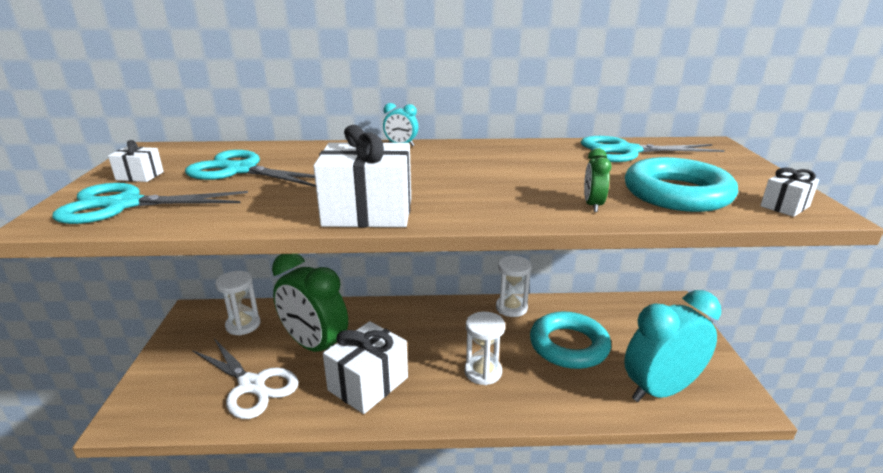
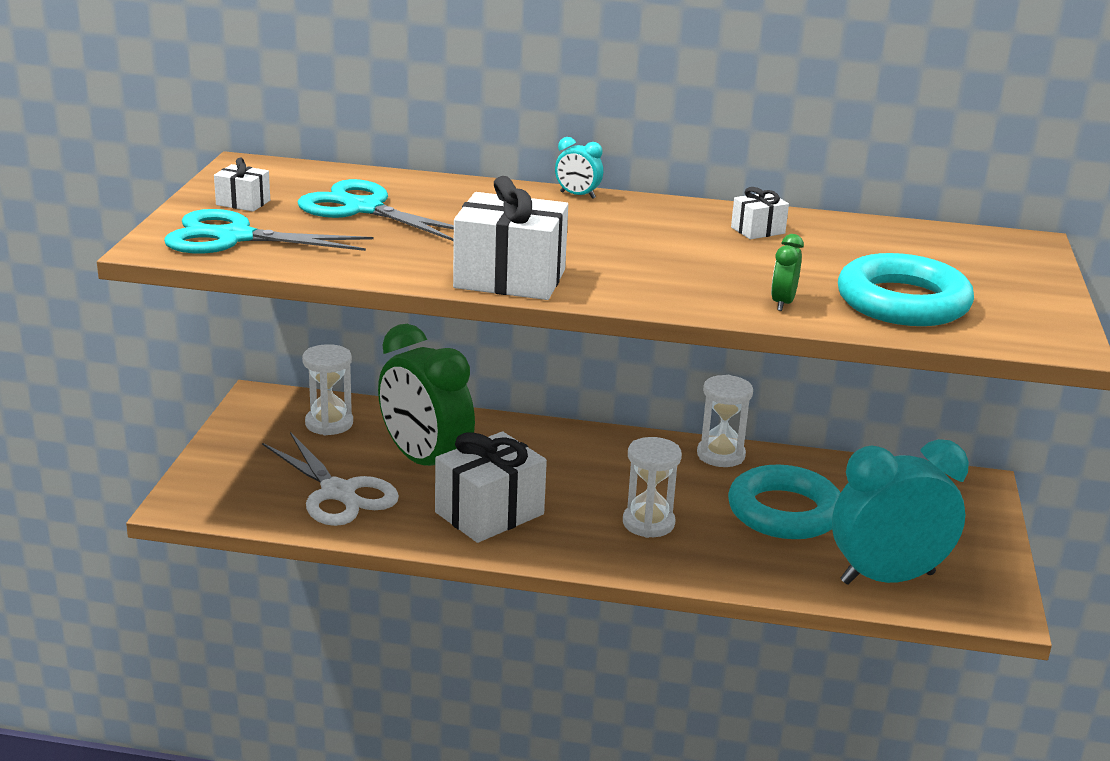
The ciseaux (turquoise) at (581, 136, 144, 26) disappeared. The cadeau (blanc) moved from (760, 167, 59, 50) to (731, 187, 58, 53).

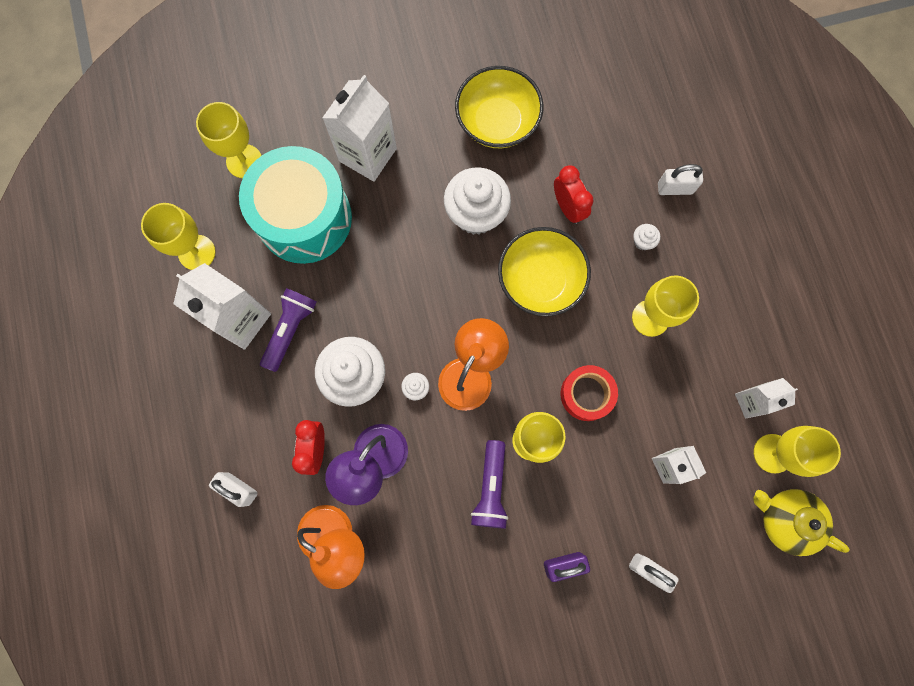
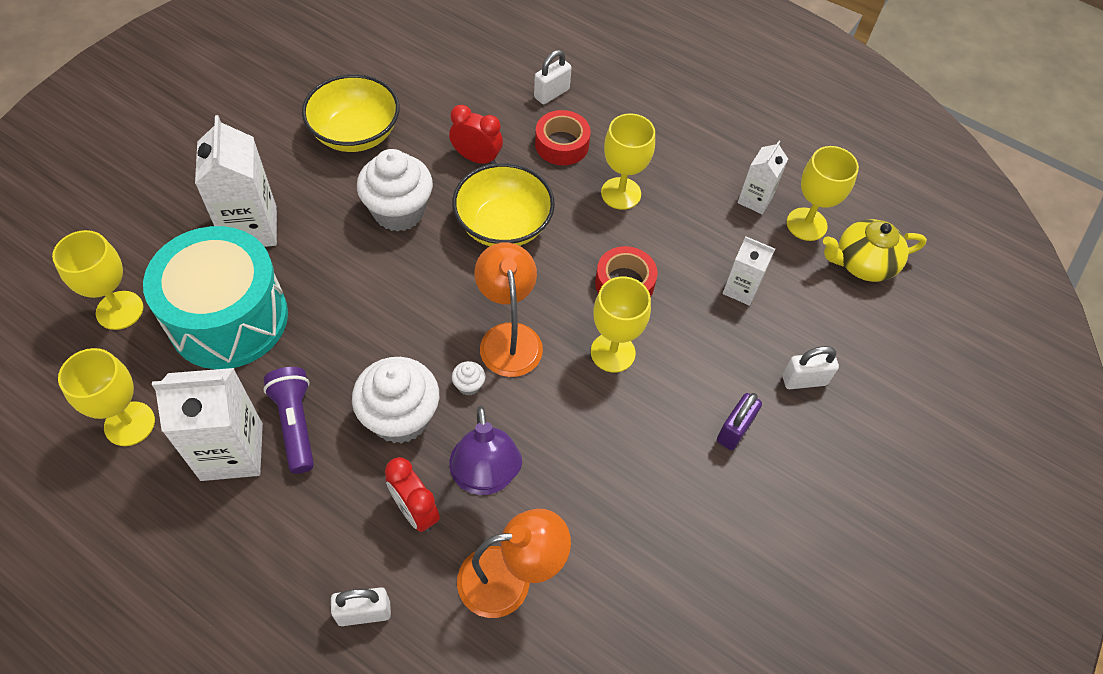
The muffin (blanc) at (633, 224, 27, 26) was replaced by the ruban adhésif (rouge) at (535, 110, 56, 55). The lampe de poche (violet) at (471, 440, 37, 88) disappeared.

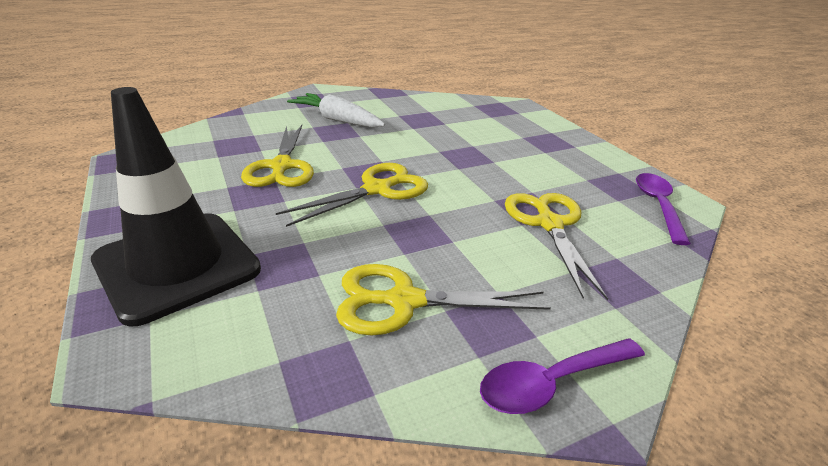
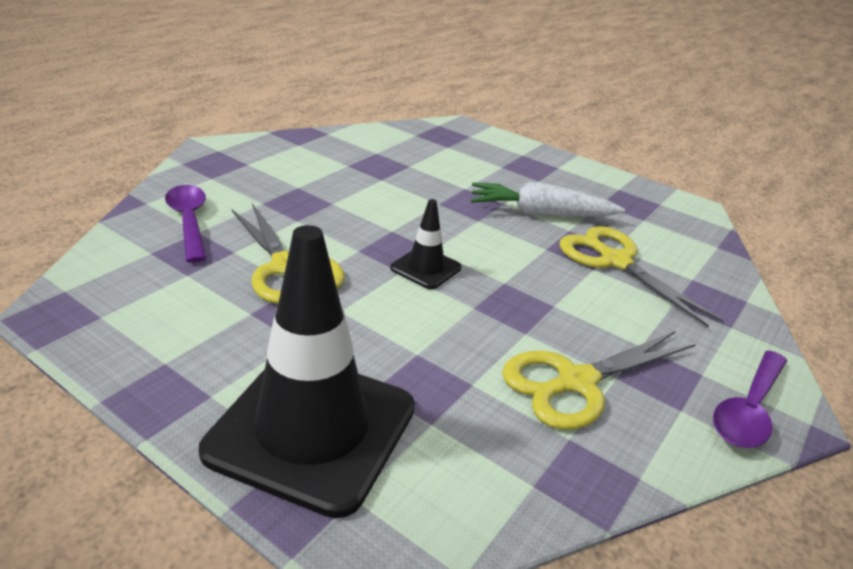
The carotte (blanc) moved from (287, 93, 98, 35) to (471, 182, 154, 34). The ciseaux (jaune) at (276, 163, 152, 64) was replaced by the cône de chantier (noir) at (390, 199, 72, 90). The cuillère (violet) moved from (636, 173, 55, 72) to (165, 185, 42, 78).

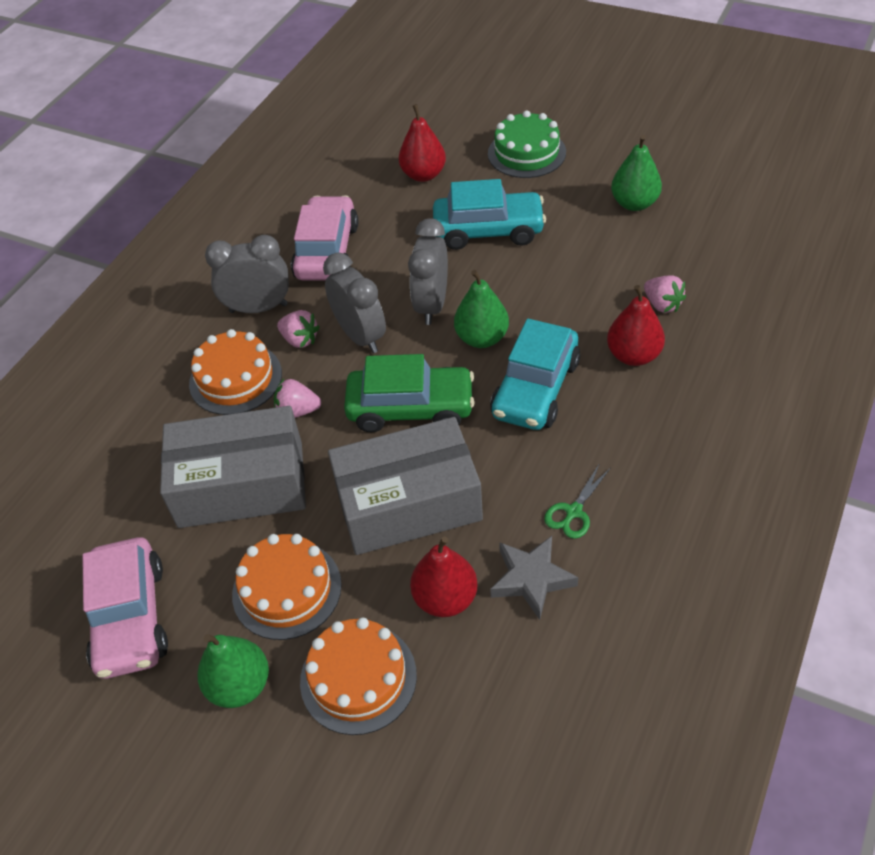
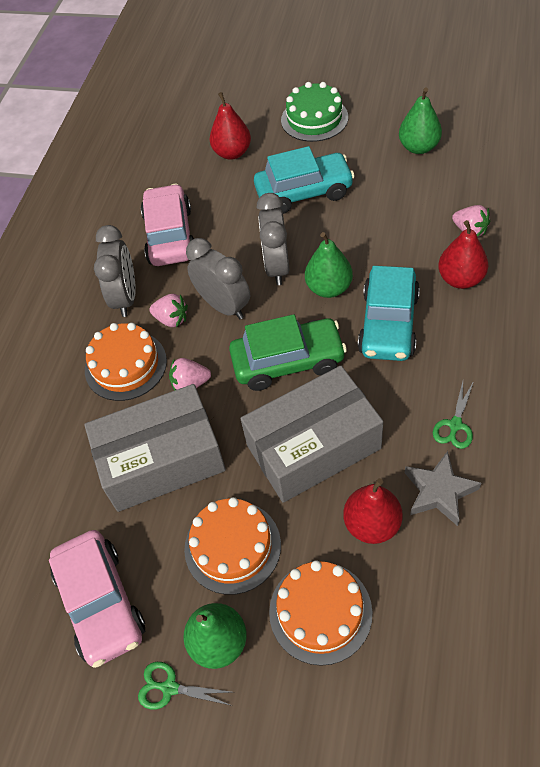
The réveil (gris) at (205, 235, 84, 78) turned 105 degrees clockwise. The ciseaux (vert) at (138, 662, 94, 47) appeared.

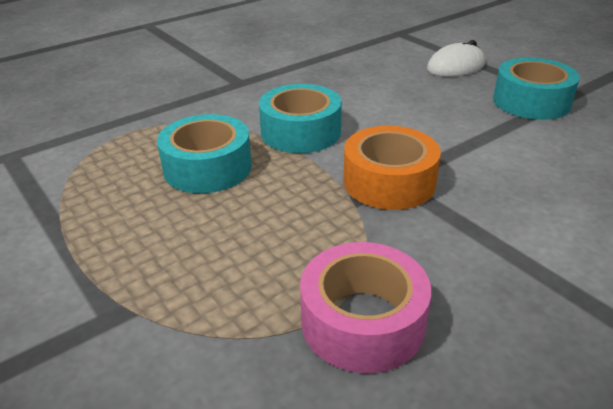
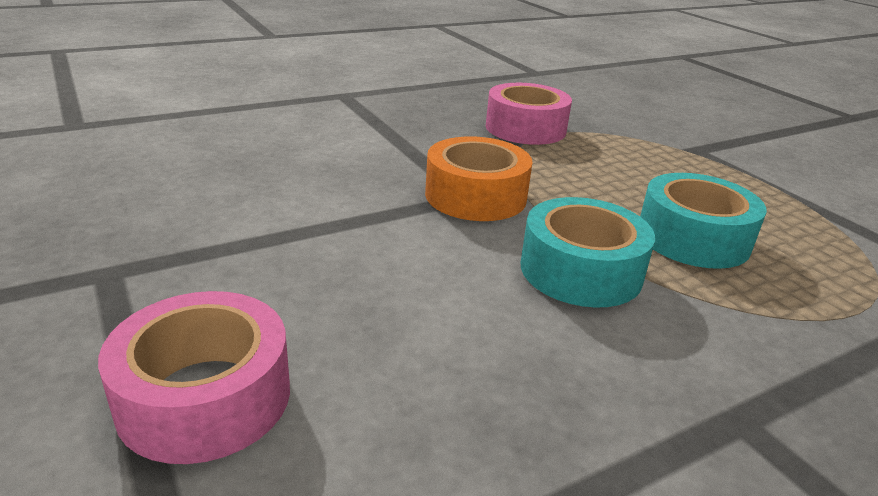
The souris (blanc) at (427, 40, 58, 37) was replaced by the ruban adhésif (rose) at (98, 291, 192, 173). The ruban adhésif (turquoise) at (493, 58, 87, 62) disappeared.

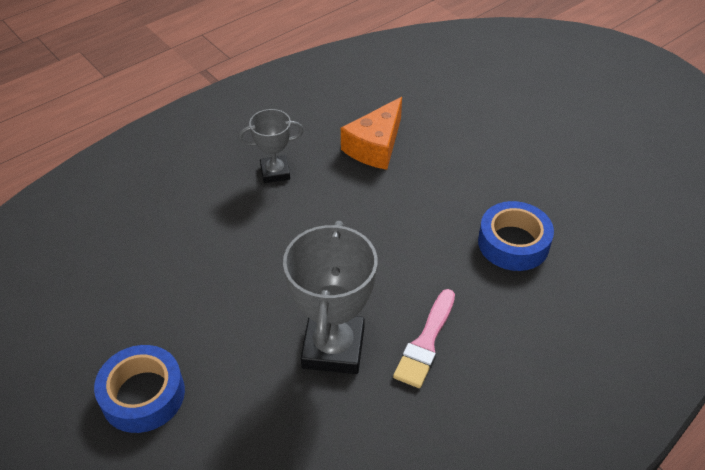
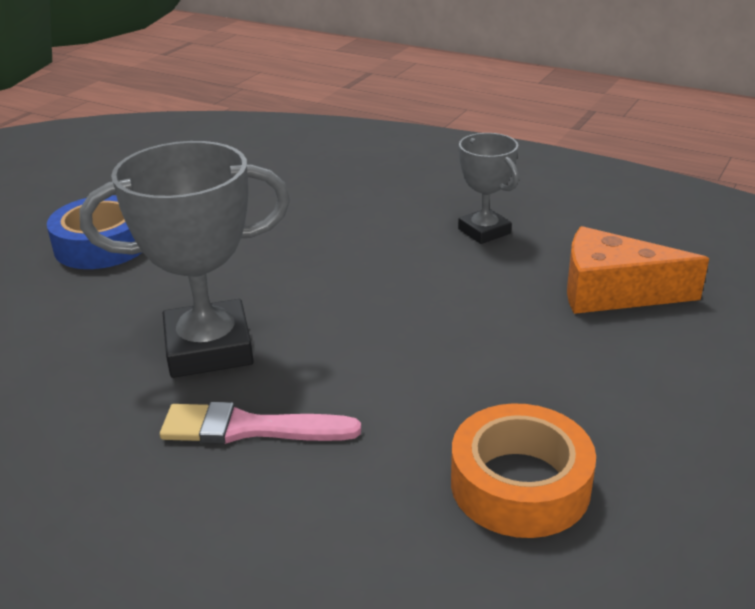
The ruban adhésif (bleu) at (478, 201, 76, 70) became the ruban adhésif (orange) at (451, 403, 145, 135).

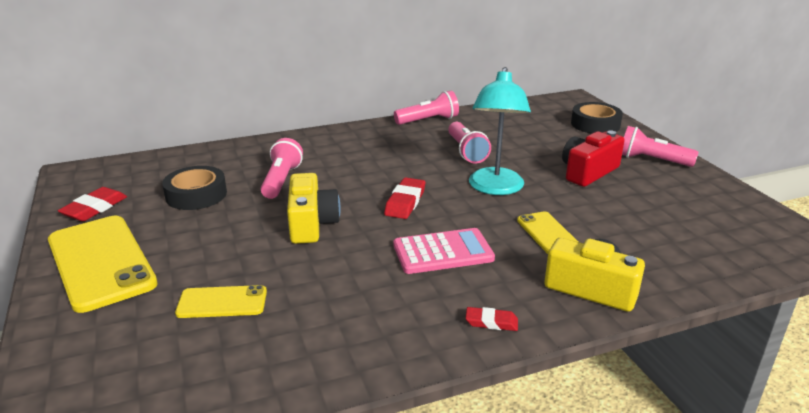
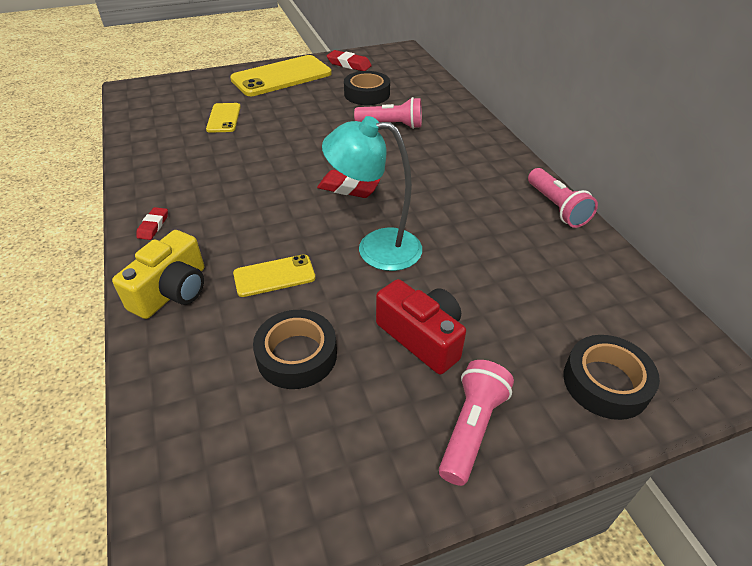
The lampe de poche (rose) at (448, 122, 43, 42) disappeared. The appareil photo (jaune) at (287, 173, 54, 71) disappeared. The calculatrice (rose) at (393, 228, 102, 46) disappeared. The ruban adhésif (noir) at (253, 310, 84, 79) appeared.

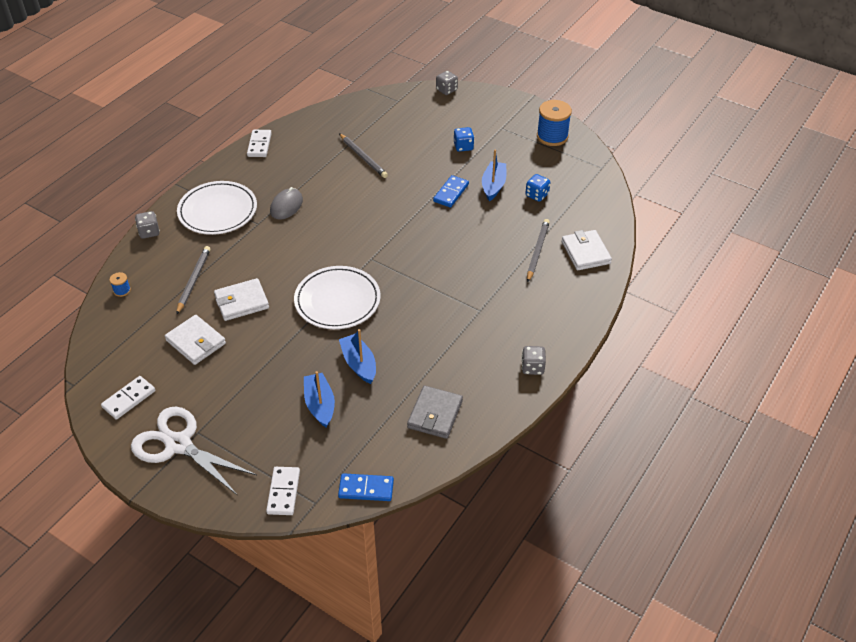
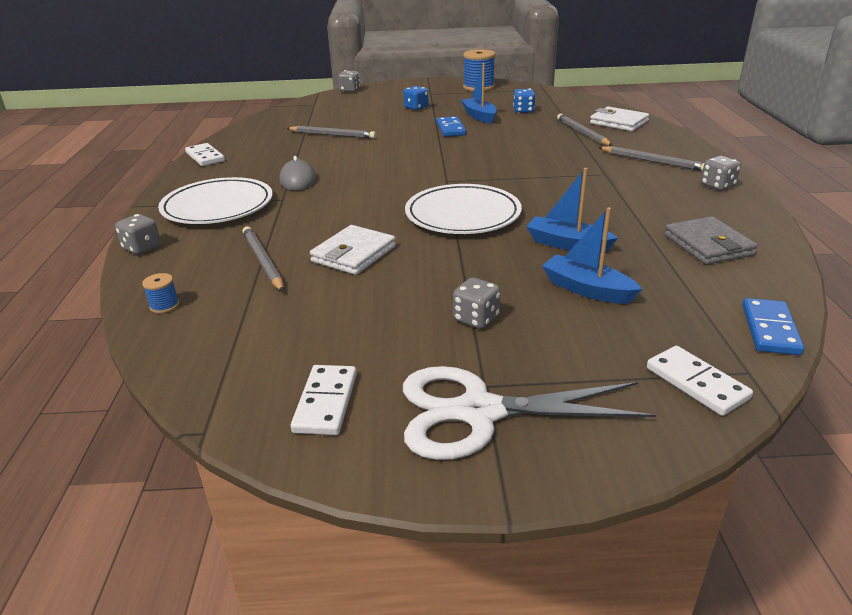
The portefeuille (blanc) at (165, 315, 61, 50) disappeared. The domino (bleu) at (338, 473, 56, 28) turned 45 degrees counterclockwise. The crayon (gris) at (598, 146, 106, 25) appeared. The dé (gris) at (453, 277, 47, 52) appeared.

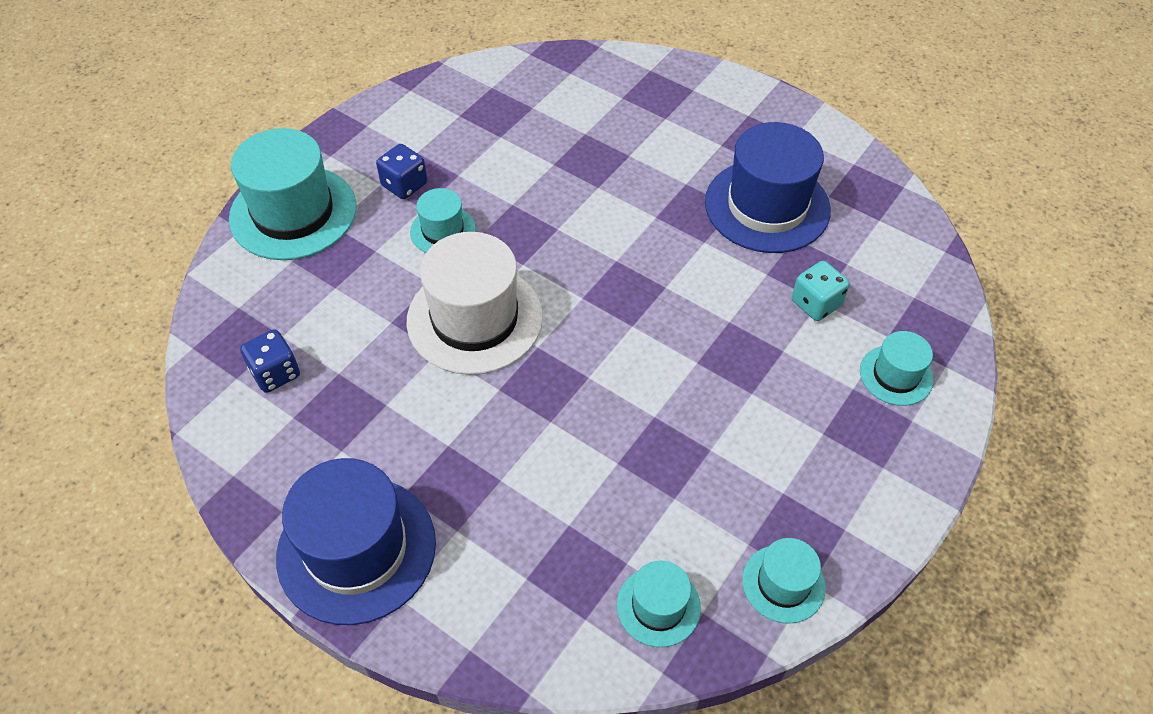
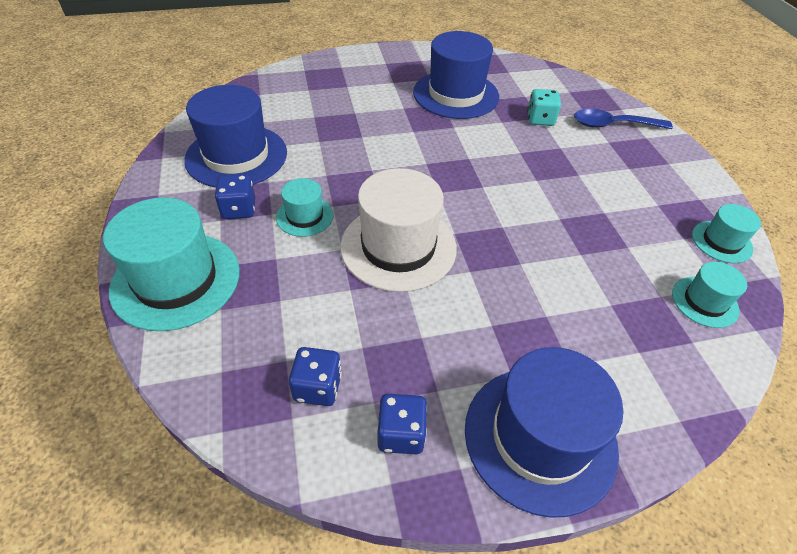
The chapeau (turquoise) at (860, 331, 74, 75) was replaced by the cuillère (bleu) at (574, 109, 99, 20). The chapeau (bleu) at (184, 85, 103, 103) appeared. The dé (bleu) at (378, 394, 49, 60) appeared.

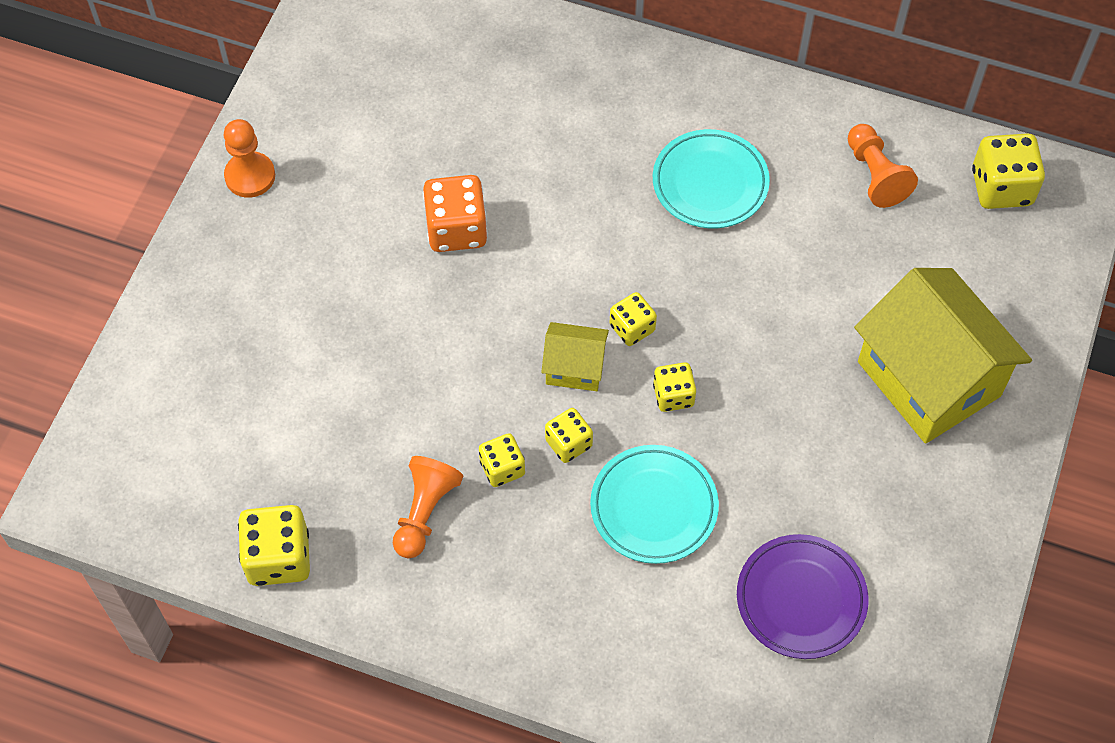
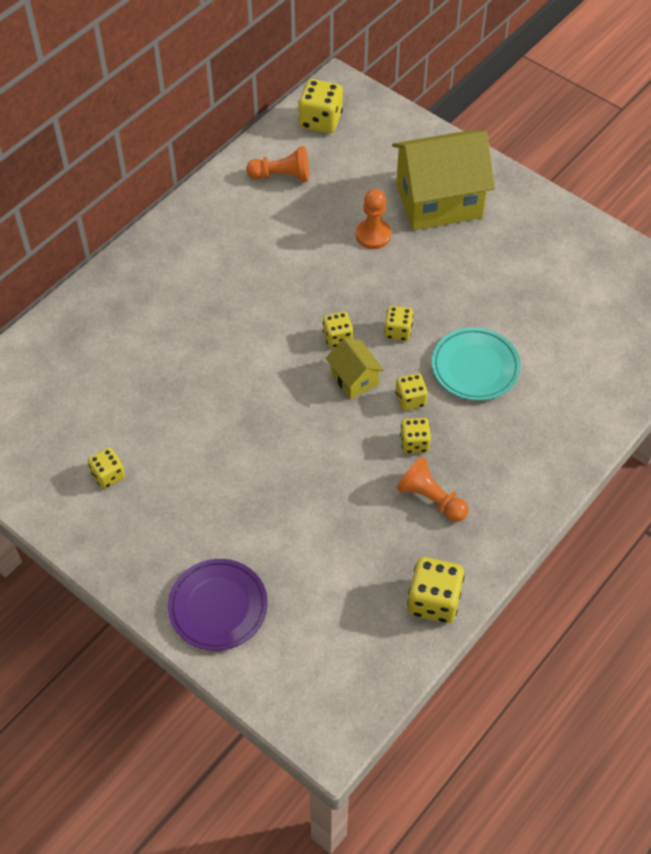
The pion (orange) moved from (224, 119, 51, 79) to (356, 189, 35, 60). The assiette (turquoise) at (653, 129, 117, 99) disappeared. The dé (orange) at (423, 175, 65, 77) disappeared. The maison (jaune) at (541, 322, 68, 69) turned 60 degrees counterclockwise. The assiette (violet) moved from (737, 534, 132, 125) to (168, 559, 100, 92). The dé (jaune) at (88, 447, 37, 42) appeared.

